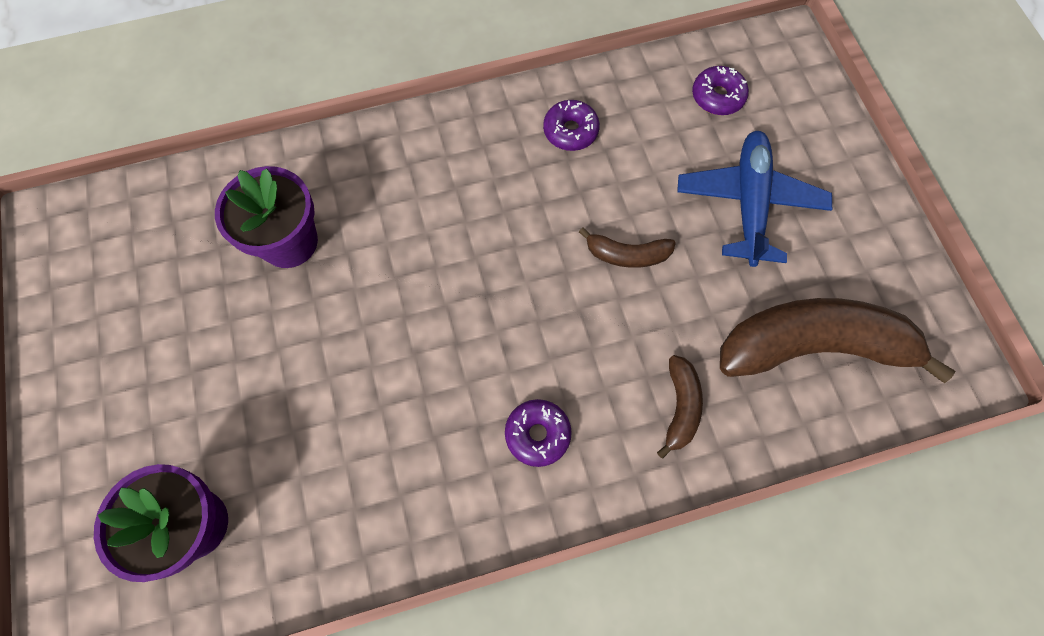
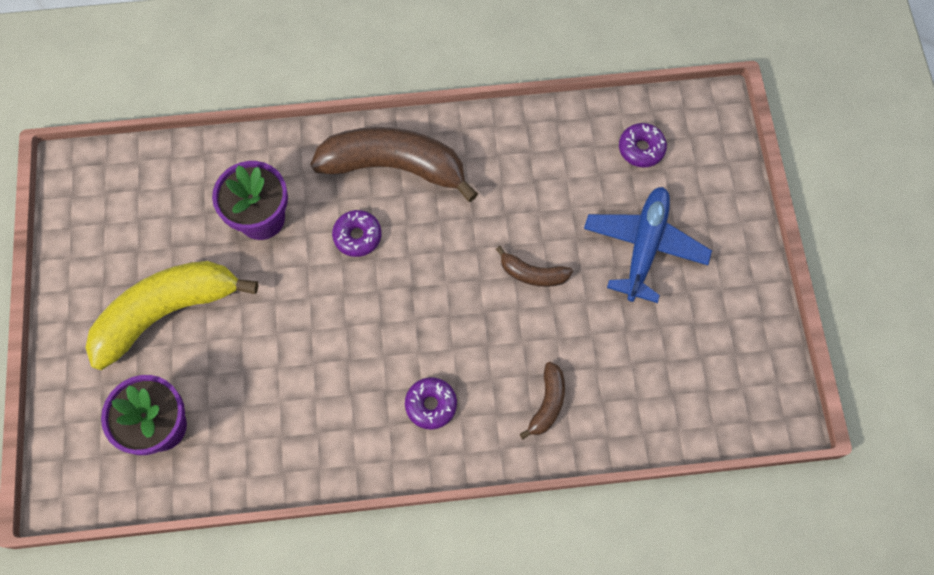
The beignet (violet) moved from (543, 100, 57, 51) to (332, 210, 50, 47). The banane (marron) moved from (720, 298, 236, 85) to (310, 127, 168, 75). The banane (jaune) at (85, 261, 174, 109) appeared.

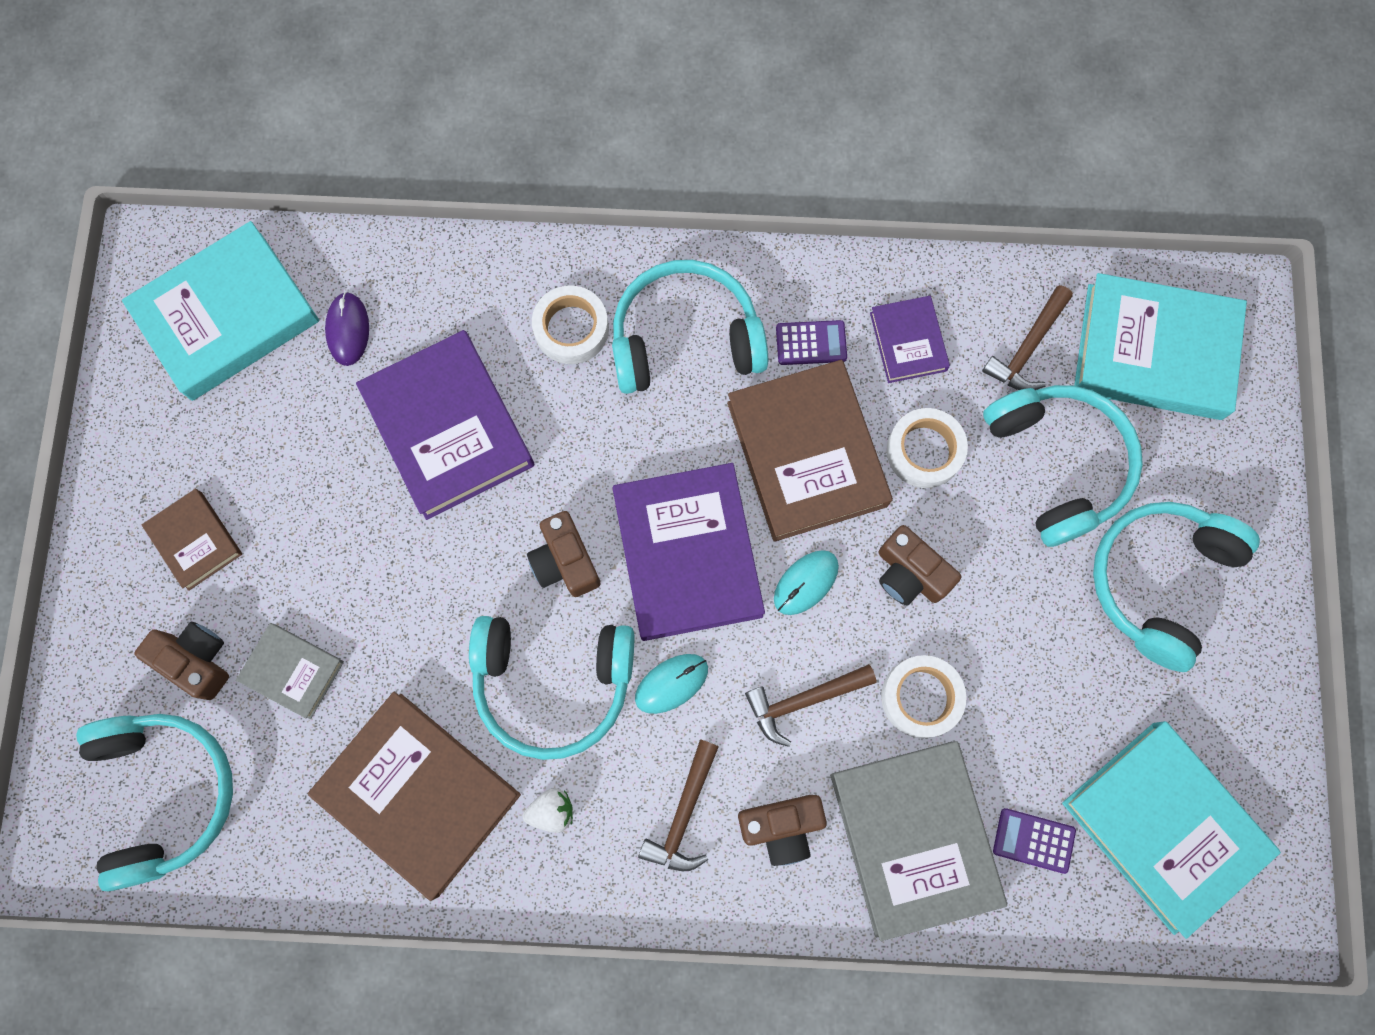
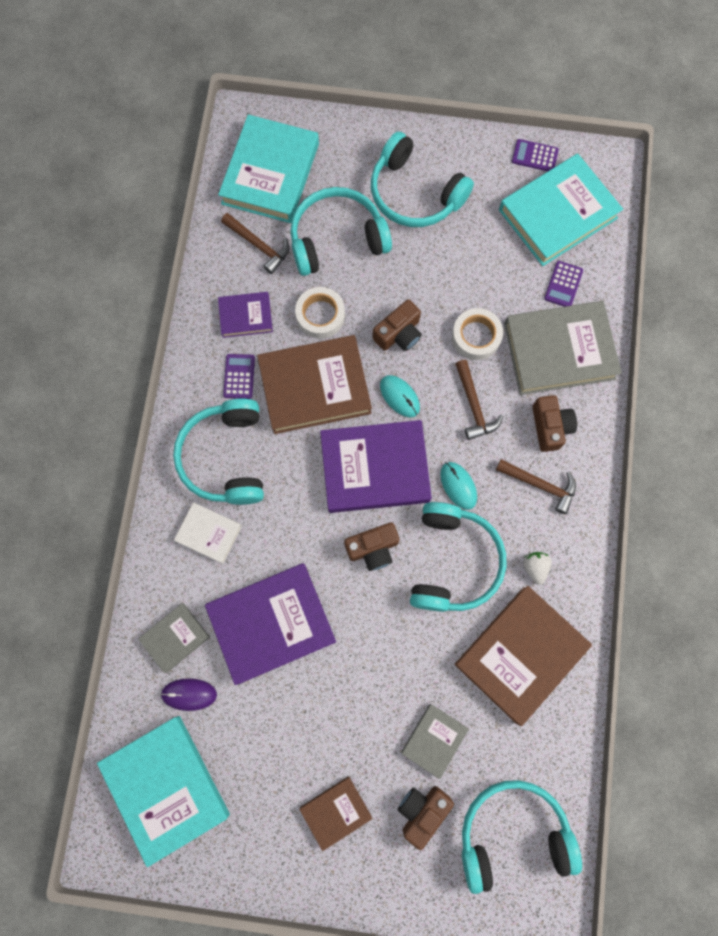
The ruban adhésif (blanc) at (532, 285, 77, 79) was replaced by the livre (blanc) at (174, 503, 68, 61). The calculatrice (violet) at (512, 139, 47, 32) appeared. The livre (gris) at (138, 603, 72, 70) appeared.

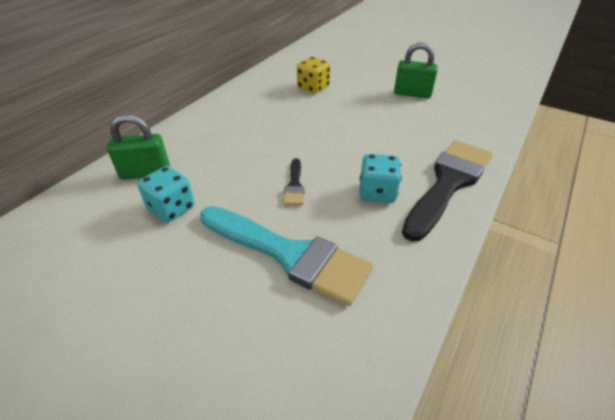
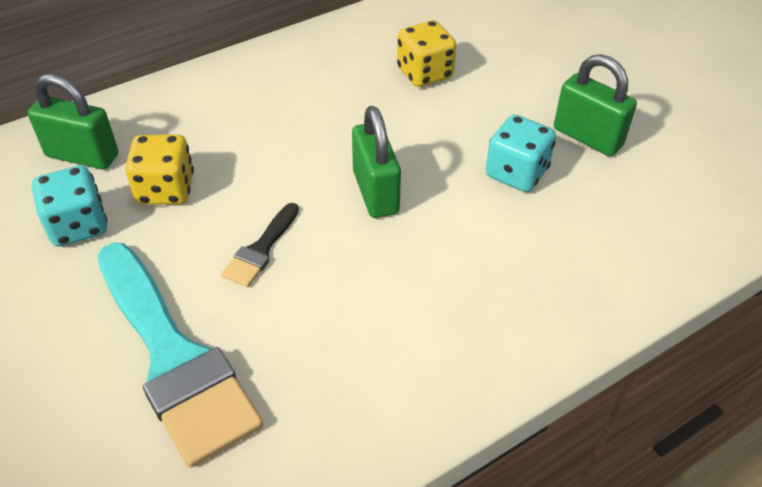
The pinceau (noir) at (402, 140, 90, 101) disappeared. The dé (turquoise) moved from (359, 154, 43, 49) to (486, 115, 70, 77). The cadenas (vert) at (352, 106, 49, 112) appeared. The dé (jaune) at (125, 134, 69, 71) appeared.

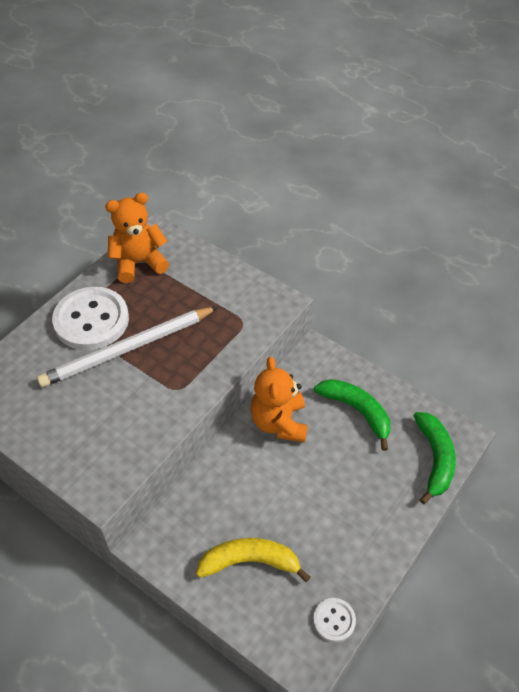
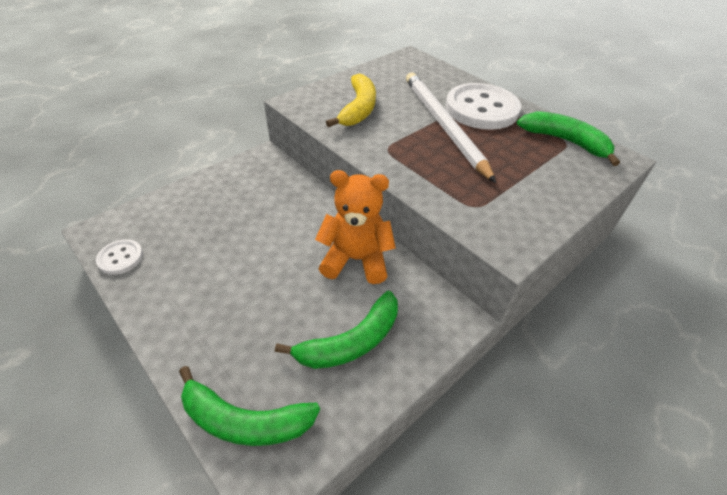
The ours en peluche (orange) at (105, 193, 64, 90) was replaced by the banane (vert) at (517, 111, 103, 55). The banane (jaune) moved from (196, 538, 115, 44) to (326, 74, 50, 53).

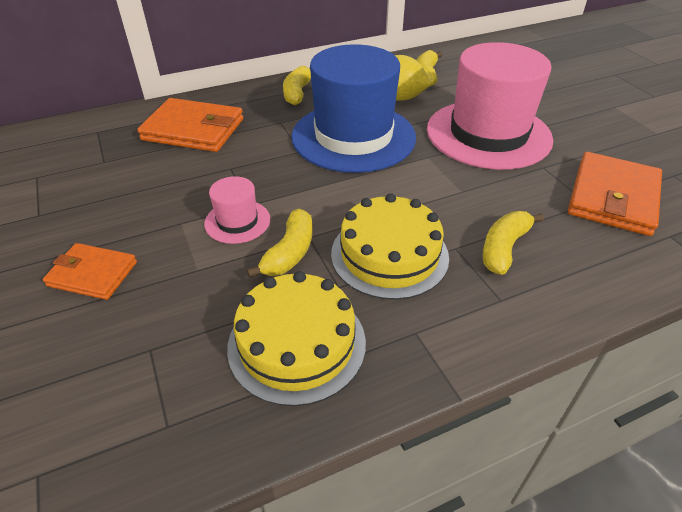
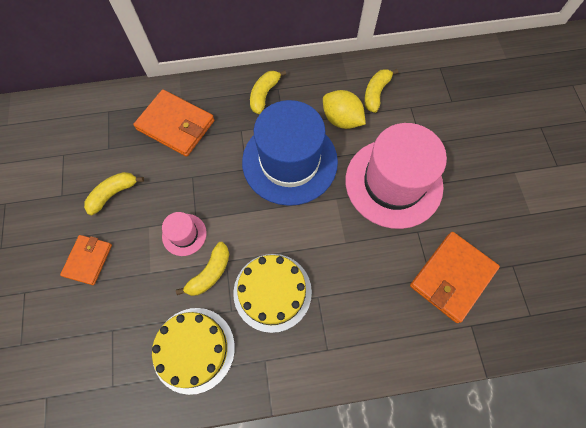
The banane (jaune) moved from (483, 211, 61, 64) to (84, 172, 60, 43). The portefeuille (orange) at (43, 243, 94, 57) turned 75 degrees clockwise.

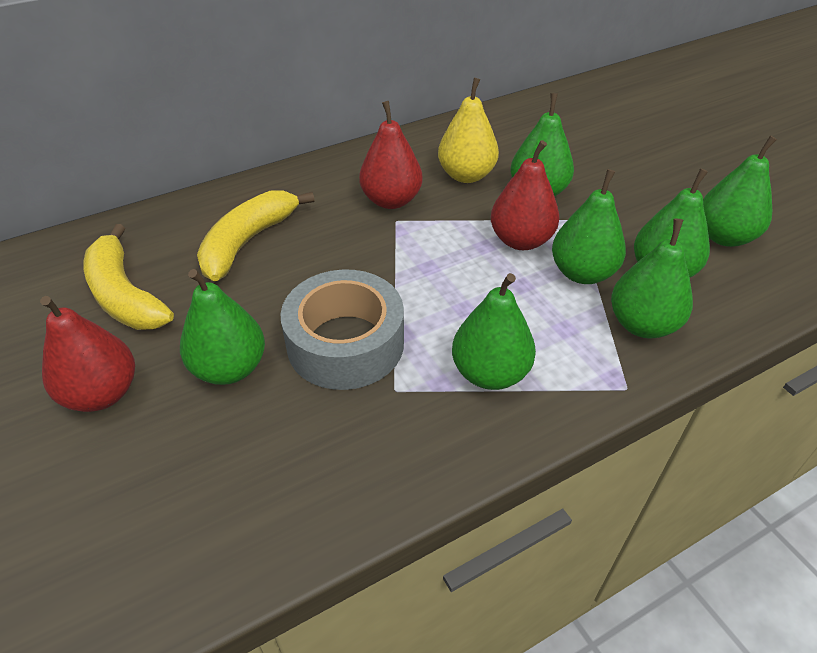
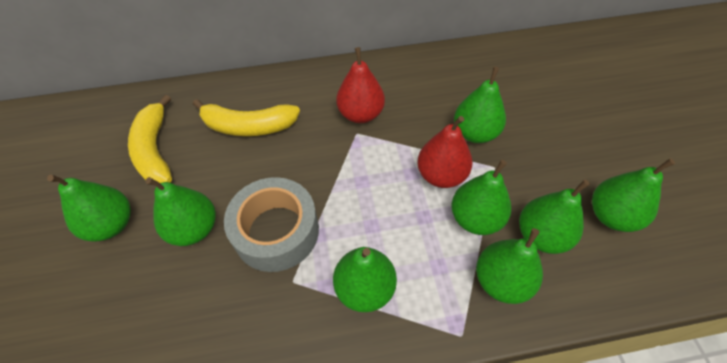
The poire (jaune) at (438, 78, 61, 105) disappeared. The banane (jaune) at (197, 190, 118, 91) turned 135 degrees counterclockwise. The poire (rouge) at (40, 296, 95, 116) became the poire (vert) at (47, 175, 84, 67).

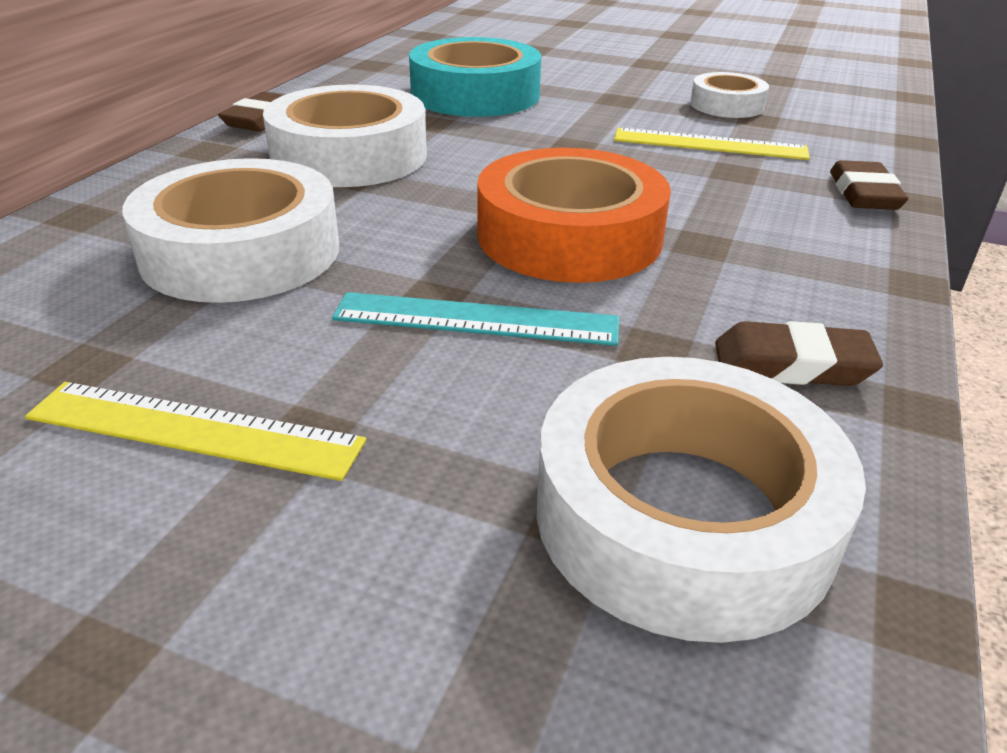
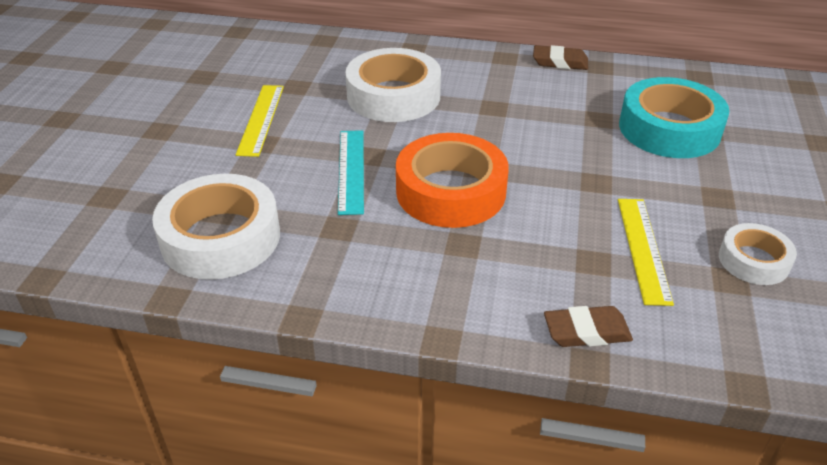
The ruban adhésif (blanc) at (263, 84, 164, 103) disappeared. The gomme (marron) at (715, 321, 168, 65) disappeared.

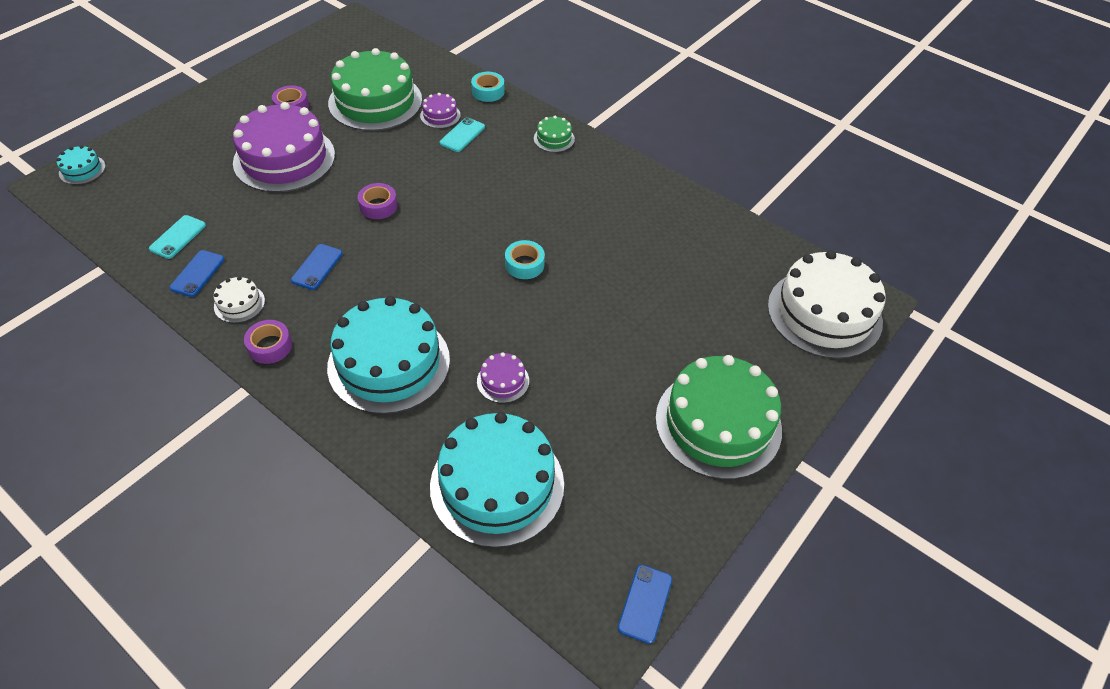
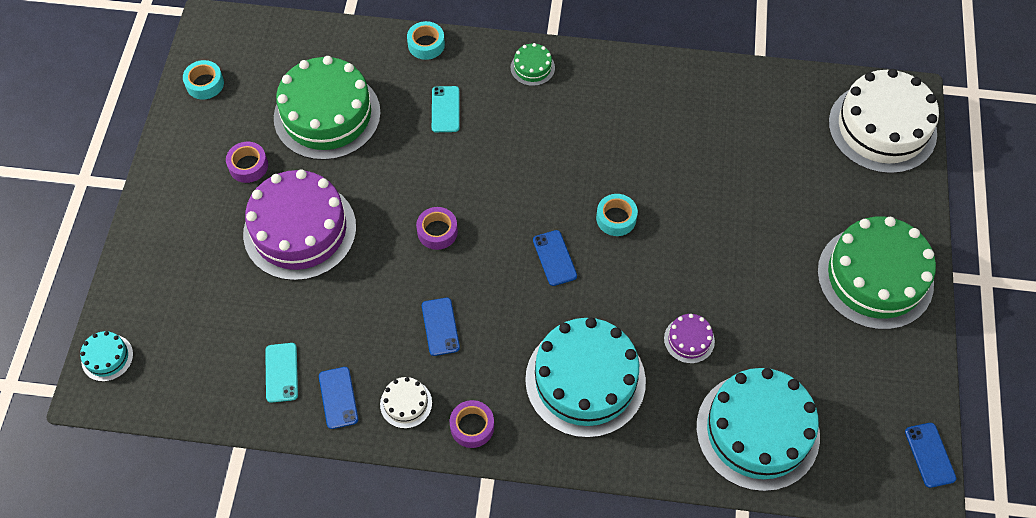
The gâteau (violet) at (420, 93, 41, 35) disappeared. The ruban adhésif (turquoise) at (183, 60, 41, 39) appeared. The téléphone (bleu) at (533, 230, 44, 56) appeared.

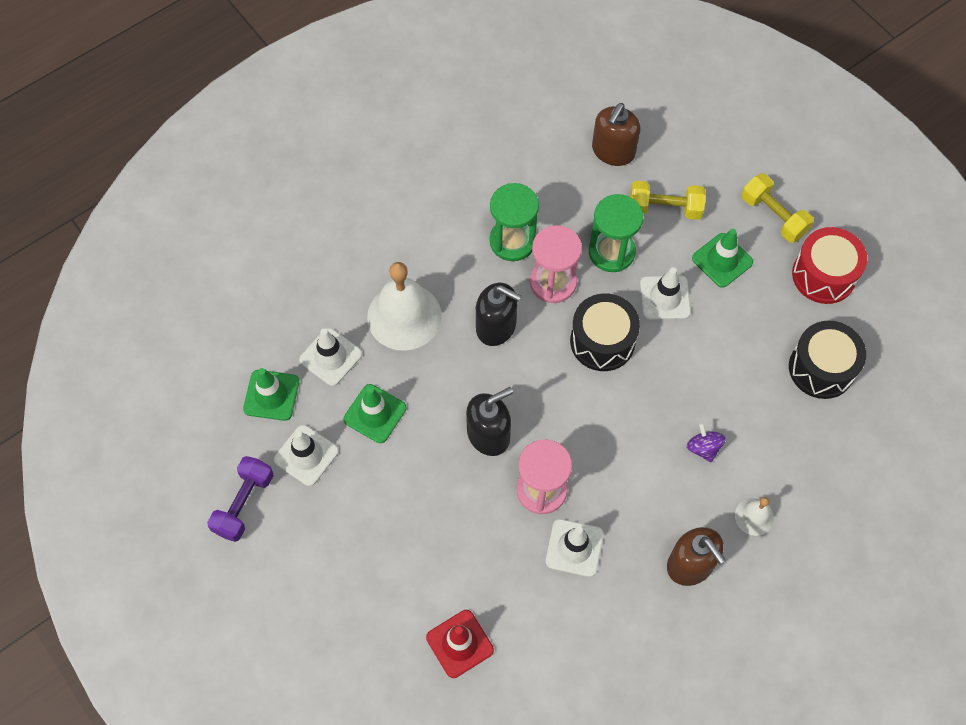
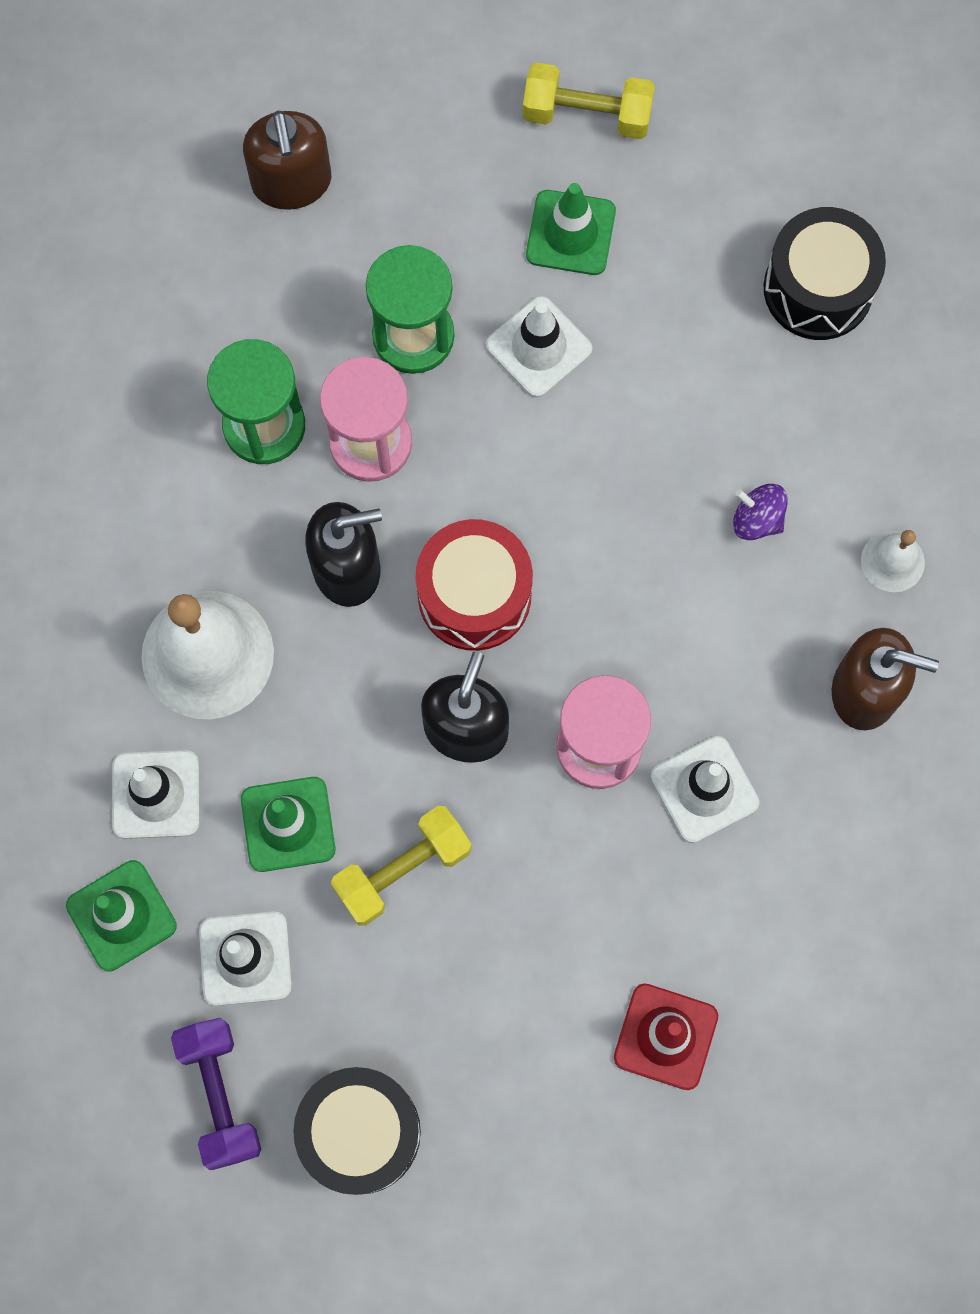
The haltère (jaune) moved from (630, 181, 76, 39) to (331, 806, 141, 120). The tambour (rouge) moved from (792, 227, 75, 77) to (416, 519, 117, 132). The tambour (noir) moved from (570, 293, 70, 78) to (293, 1067, 128, 128).

